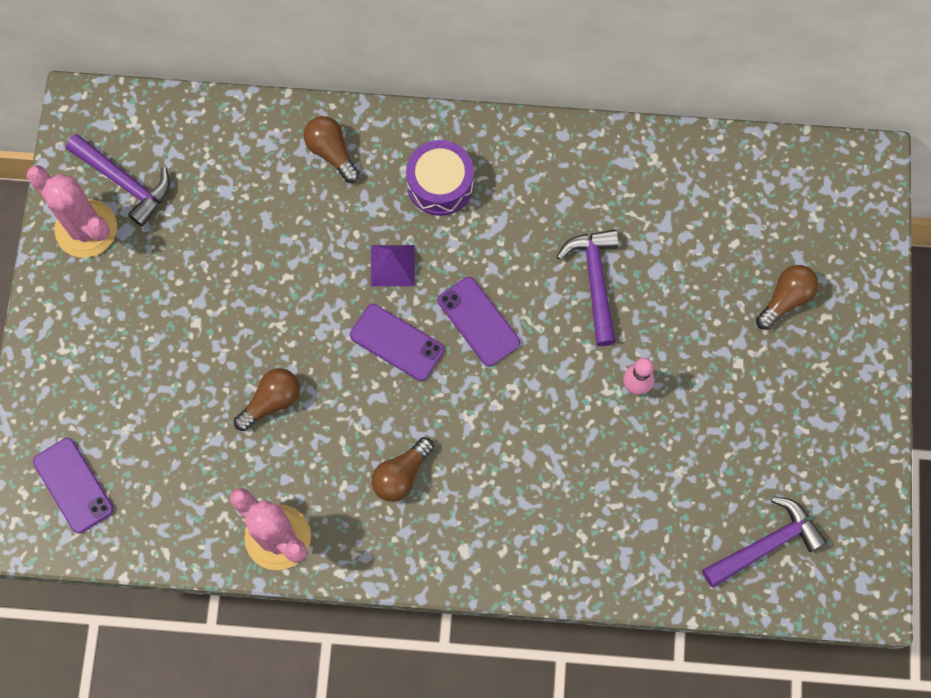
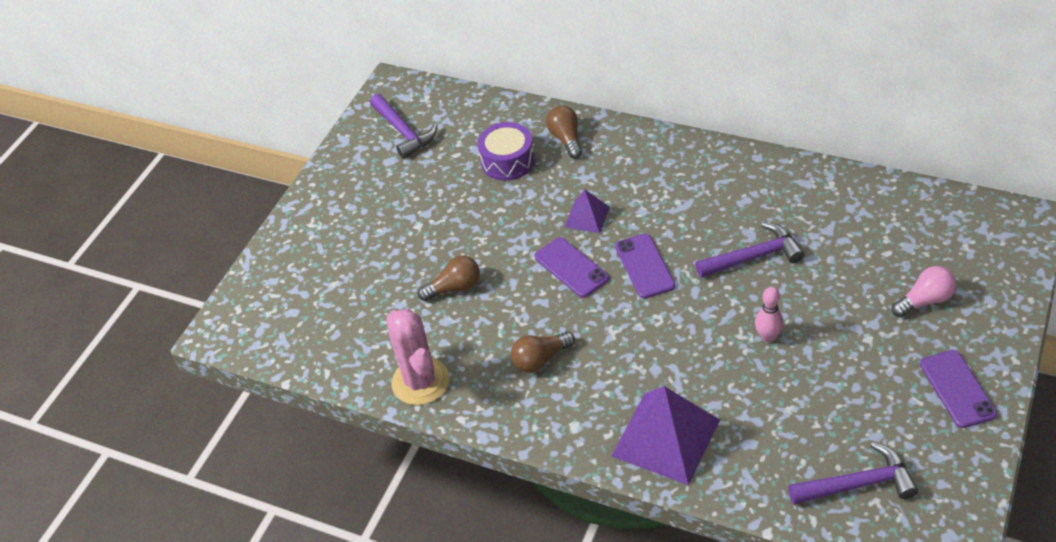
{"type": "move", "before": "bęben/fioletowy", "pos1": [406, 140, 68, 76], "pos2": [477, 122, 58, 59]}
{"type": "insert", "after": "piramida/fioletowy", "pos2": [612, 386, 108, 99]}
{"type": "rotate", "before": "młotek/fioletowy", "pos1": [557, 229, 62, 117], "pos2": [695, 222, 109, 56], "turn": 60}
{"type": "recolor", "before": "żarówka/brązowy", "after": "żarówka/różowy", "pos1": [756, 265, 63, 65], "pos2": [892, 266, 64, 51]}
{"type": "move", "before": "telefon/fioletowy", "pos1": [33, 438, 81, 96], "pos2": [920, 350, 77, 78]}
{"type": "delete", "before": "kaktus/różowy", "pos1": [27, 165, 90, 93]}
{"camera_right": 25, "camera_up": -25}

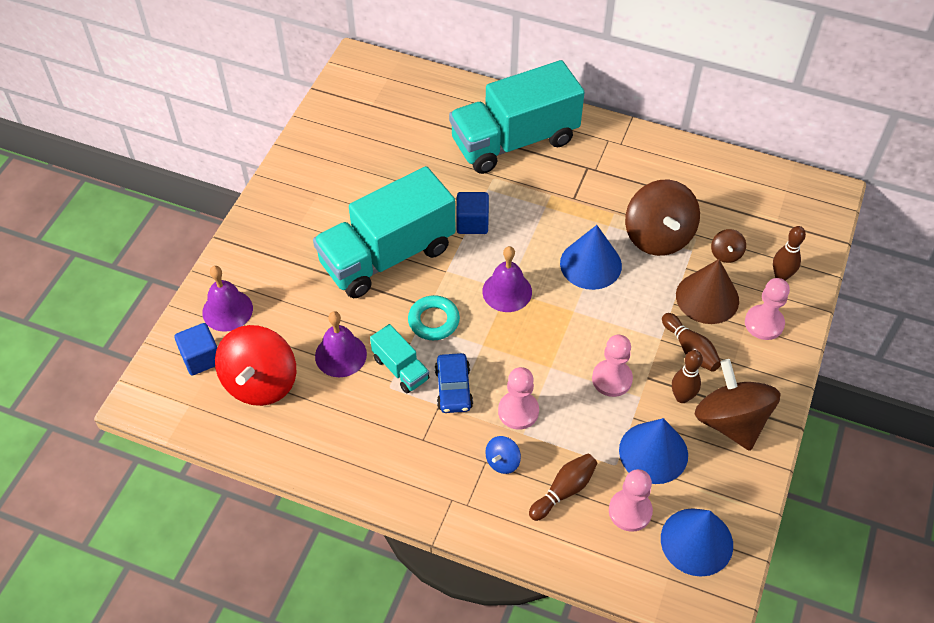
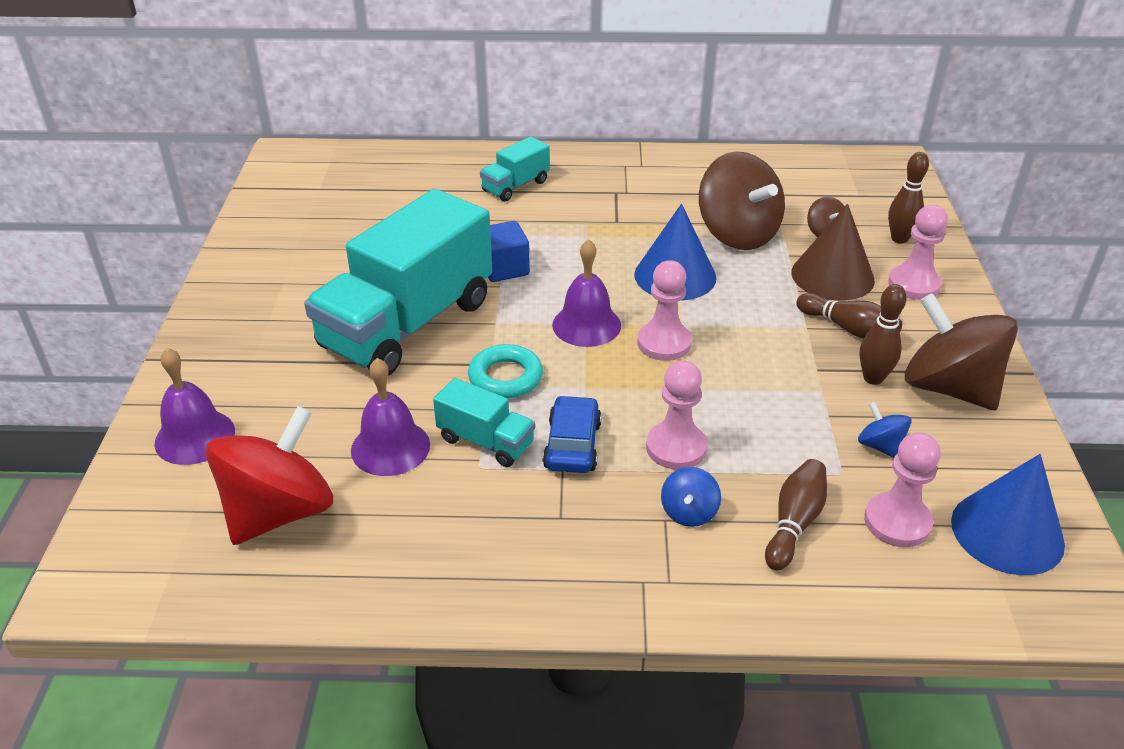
{"type": "rotate", "before": "bączek/czerwony", "pos1": [215, 325, 81, 81], "pos2": [206, 406, 127, 139], "turn": -135}
{"type": "resize", "before": "ciężarówka/turkusowy", "pos1": [449, 60, 136, 114], "pos2": [480, 136, 70, 66], "scale": 0.45}
{"type": "rotate", "before": "samochód/niebieski", "pos1": [435, 353, 38, 60], "pos2": [543, 395, 59, 78], "turn": -150}
{"type": "move", "before": "pionek/różowy", "pos1": [592, 335, 41, 62], "pos2": [637, 260, 55, 101]}
{"type": "replace", "before": "stożek/niebieski", "after": "bączek/niebieski", "pos1": [619, 418, 69, 66], "pos2": [858, 401, 54, 57]}
{"type": "delete", "before": "sześcian/niebieski", "pos1": [174, 323, 43, 52]}
{"camera_right": -20, "camera_up": -15}

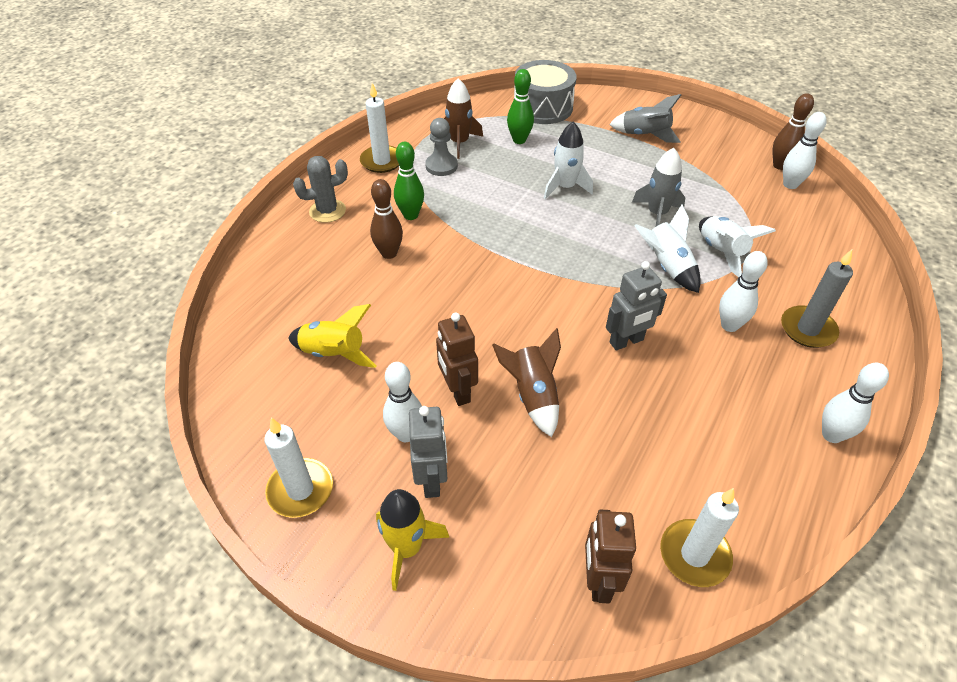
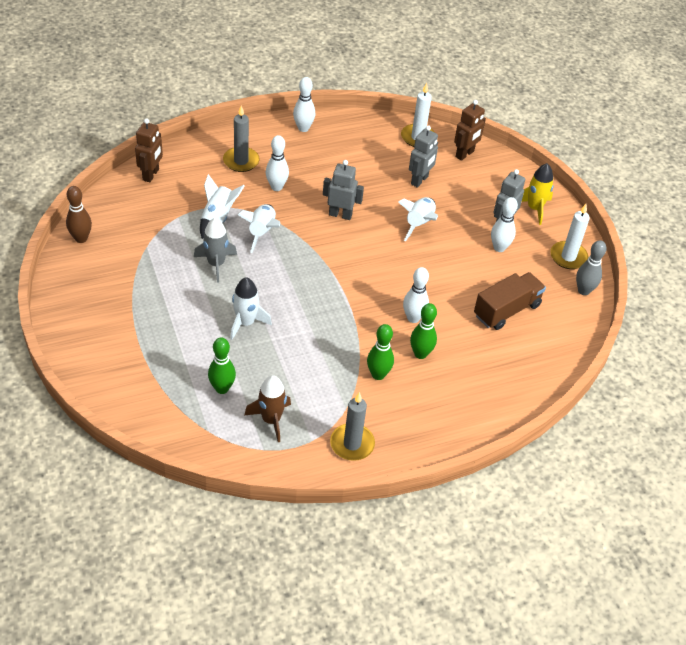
{"type": "move", "before": "robot/brązowy", "pos1": [436, 312, 42, 94], "pos2": [135, 118, 28, 64]}
{"type": "recolor", "before": "świeca/biały", "after": "świeca/szary", "pos1": [360, 83, 39, 90], "pos2": [330, 392, 45, 69]}
{"type": "recolor", "before": "rakieta/brązowy", "after": "rakieta/biały", "pos1": [492, 328, 69, 109], "pos2": [398, 197, 40, 44]}
{"type": "move", "before": "kręgiel/biały", "pos1": [783, 112, 44, 77], "pos2": [403, 267, 26, 56]}
{"type": "insert", "after": "robot/szary", "pos2": [409, 125, 29, 63]}
{"type": "recolor", "before": "kręgiel/brązowy", "after": "kręgiel/zielony", "pos1": [370, 179, 33, 80], "pos2": [410, 303, 27, 56]}
{"type": "replace", "before": "rakieta/żółty", "after": "ciężarówka/brązowy", "pos1": [288, 304, 88, 64], "pos2": [474, 272, 72, 58]}
{"type": "insert", "after": "kręgiel/szary", "pos2": [576, 240, 31, 55]}
{"type": "delete", "before": "kaktus/szary", "pos1": [293, 156, 55, 67]}
{"type": "delete", "before": "pionek/szary", "pos1": [425, 118, 33, 58]}
{"type": "delete", "before": "bęben/szary", "pos1": [514, 60, 63, 64]}
{"type": "delete", "before": "rakieta/szary", "pos1": [609, 94, 72, 49]}
{"camera_right": -145, "camera_up": 0}

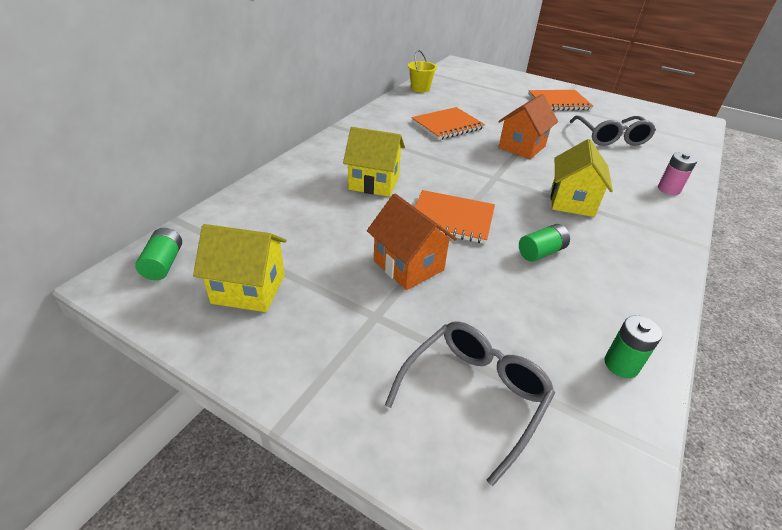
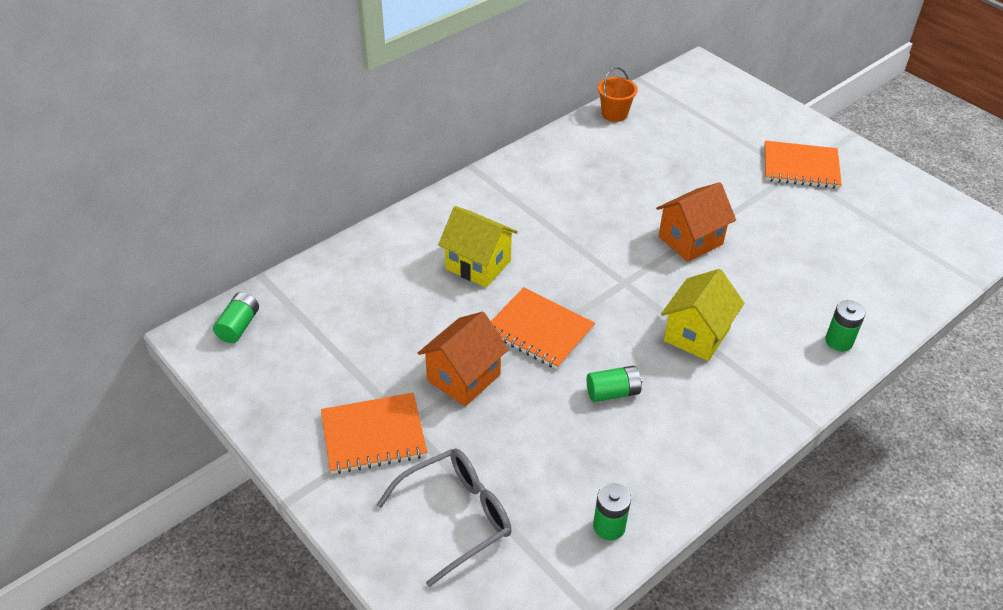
{"type": "move", "before": "zeszyt/pomarańczowy", "pos1": [411, 107, 74, 33], "pos2": [321, 393, 106, 81]}
{"type": "rotate", "before": "domek/pomarańczowy", "pos1": [367, 194, 90, 96], "pos2": [418, 312, 91, 94], "turn": 60}
{"type": "recolor", "before": "wiadro/żółty", "after": "wiadro/pomarańczowy", "pos1": [408, 50, 29, 43], "pos2": [598, 67, 40, 55]}
{"type": "recolor", "before": "bateria/różowy", "after": "bateria/zielony", "pos1": [658, 152, 39, 43], "pos2": [825, 300, 40, 51]}
{"type": "delete", "before": "domek/żółty", "pos1": [193, 224, 94, 88]}
{"type": "delete", "before": "okulary/szary", "pos1": [569, 116, 87, 30]}
{"camera_right": 20, "camera_up": 5}

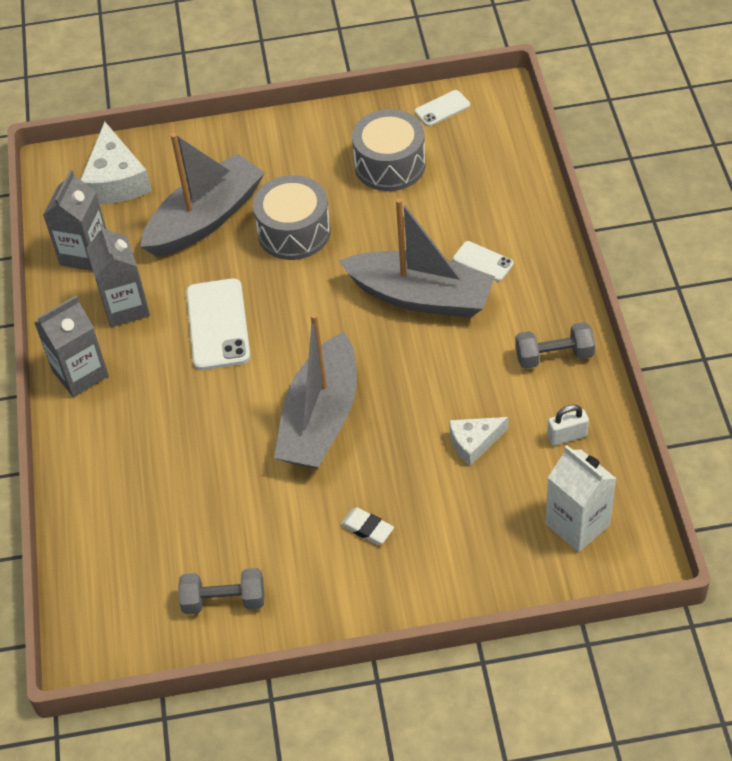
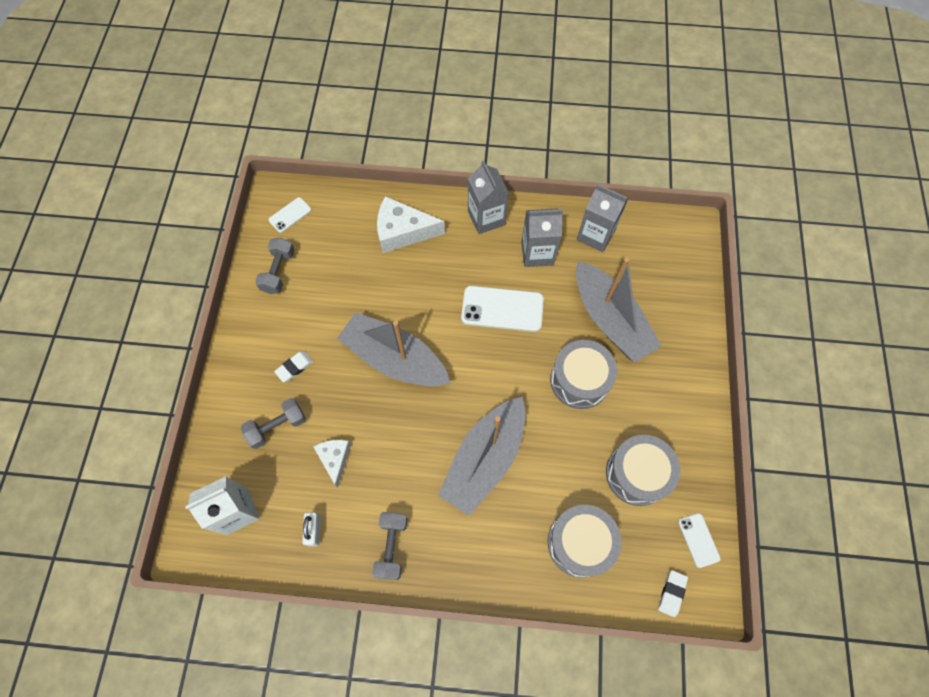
{"type": "insert", "after": "hantel/szary", "pos2": [241, 398, 65, 51]}
{"type": "move", "before": "telefon/biały", "pos1": [453, 241, 61, 40], "pos2": [268, 197, 43, 36]}
{"type": "move", "before": "ser/biały", "pos1": [80, 122, 72, 82], "pos2": [377, 196, 68, 57]}
{"type": "insert", "after": "bęben/szary", "pos2": [548, 505, 74, 73]}
{"type": "insert", "after": "gumka do mazania/biały", "pos2": [658, 570, 30, 47]}
{"camera_right": 100, "camera_up": 15}

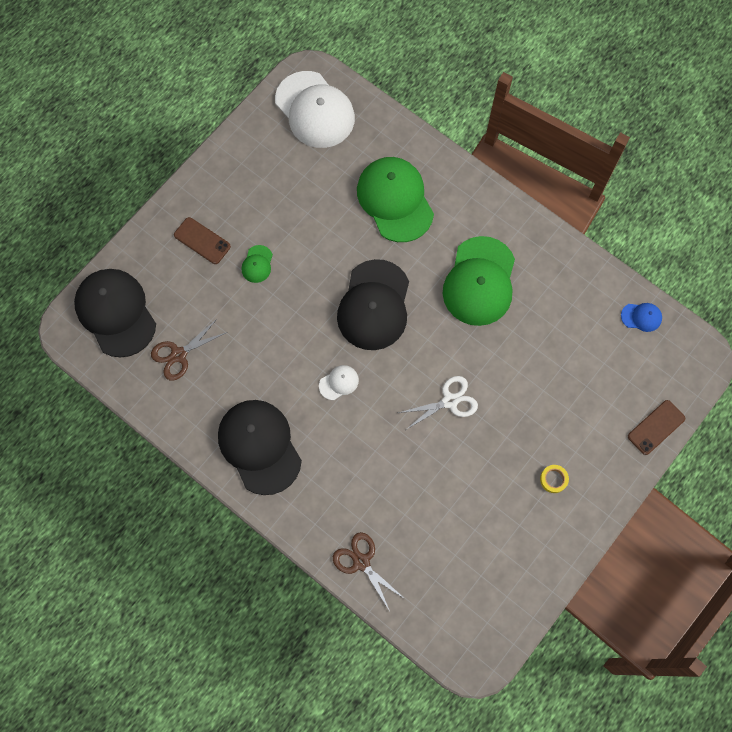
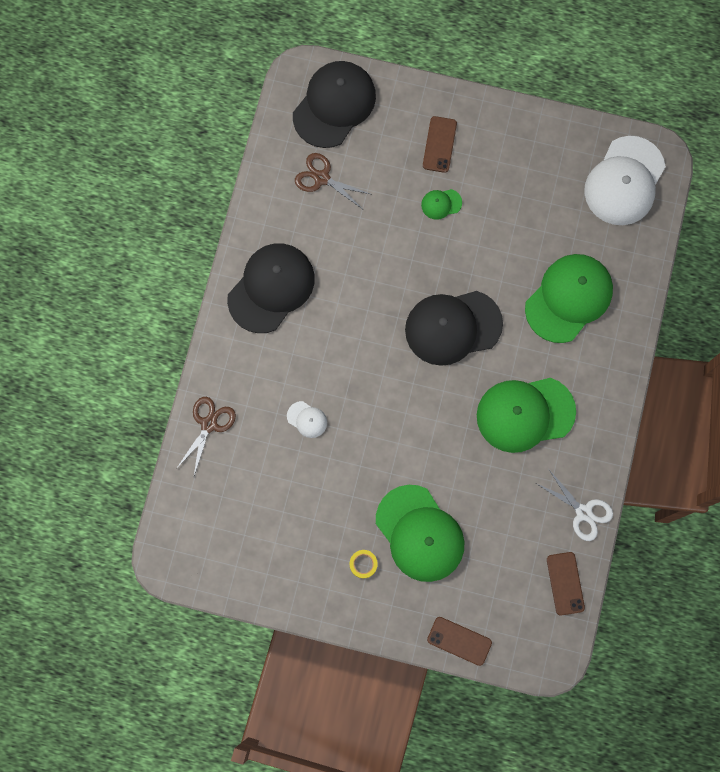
{"type": "move", "before": "czapka/biały", "pos1": [319, 365, 40, 35], "pos2": [287, 401, 40, 37]}
{"type": "insert", "after": "czapka/zielony", "pos2": [376, 485, 89, 97]}
{"type": "move", "before": "nożyczki/biały", "pos1": [398, 376, 80, 53], "pos2": [537, 470, 76, 71]}
{"type": "replace", "before": "czapka/niebieski", "after": "telefon/brązowy", "pos1": [621, 303, 41, 29], "pos2": [547, 552, 38, 64]}
{"camera_right": 65, "camera_up": 5}

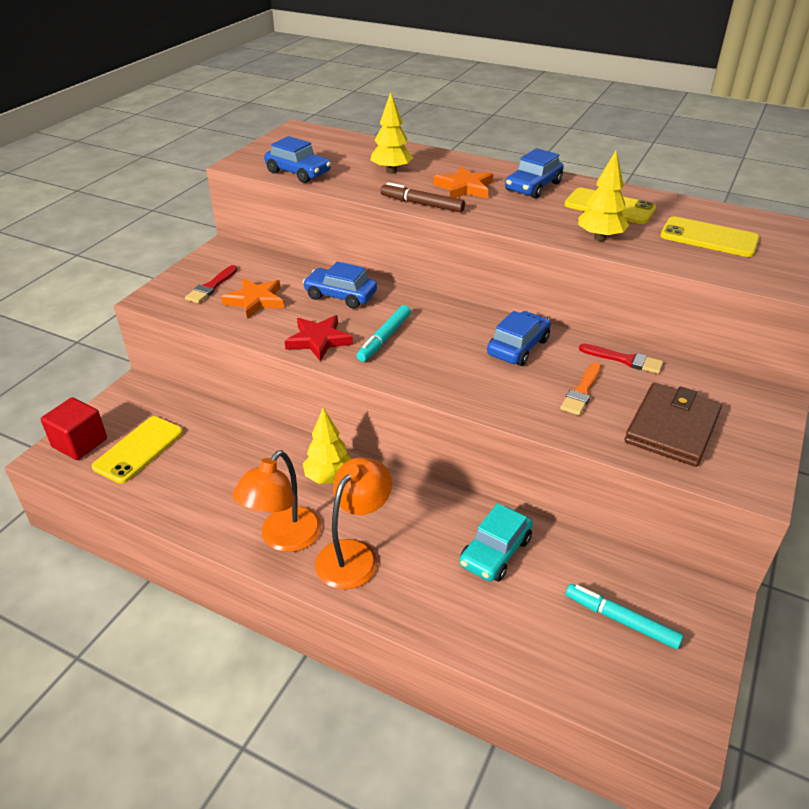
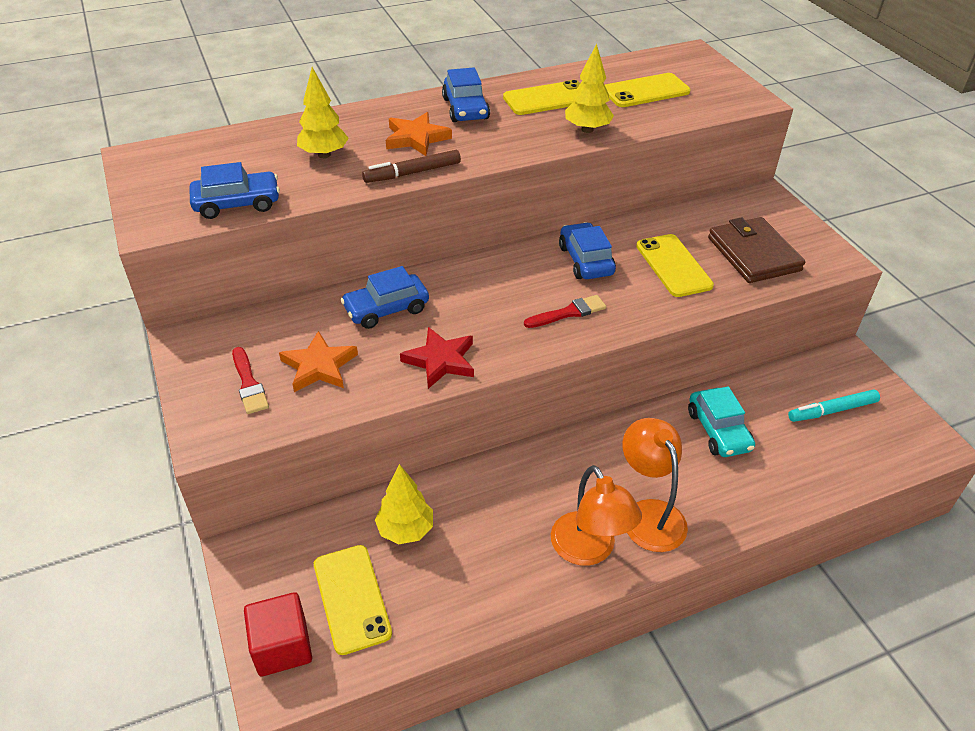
{"type": "move", "before": "drzewko/żółty", "pos1": [303, 408, 49, 76], "pos2": [375, 464, 58, 80]}
{"type": "move", "before": "pędzel/czerwony", "pos1": [579, 344, 84, 30], "pos2": [524, 295, 82, 33]}
{"type": "replace", "before": "pędzel/pomarańczowy", "after": "telefon/żółty", "pos1": [560, 362, 41, 53], "pos2": [636, 234, 78, 63]}
{"type": "delete", "before": "flamaster/turkusowy", "pos1": [357, 305, 54, 57]}
{"camera_right": -50, "camera_up": 5}

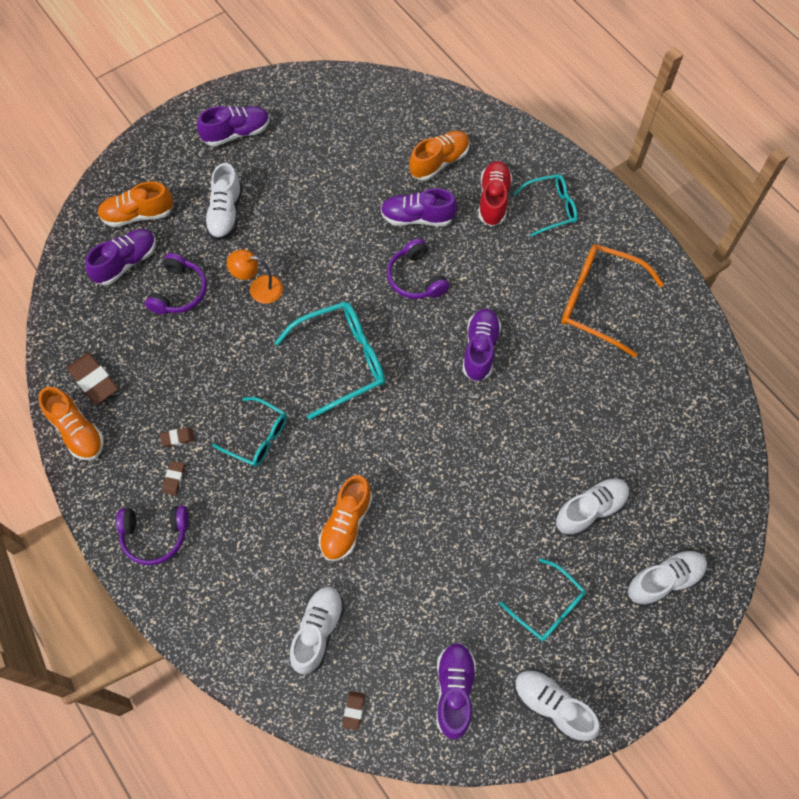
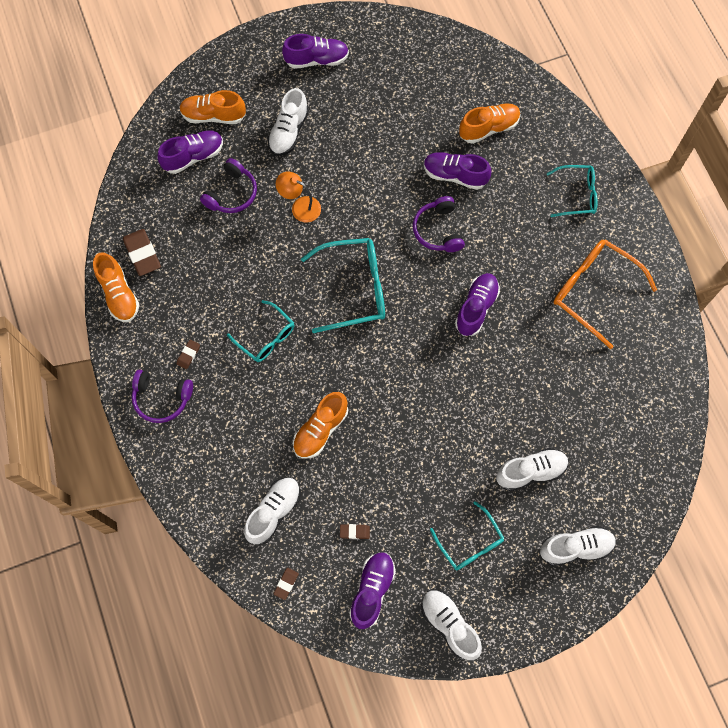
{"type": "move", "before": "gumka do mazania/brązowy", "pos1": [160, 428, 35, 19], "pos2": [340, 524, 30, 15]}
{"type": "delete", "before": "but/czerwony", "pos1": [479, 161, 33, 66]}
{"camera_right": 15, "camera_up": 5}

